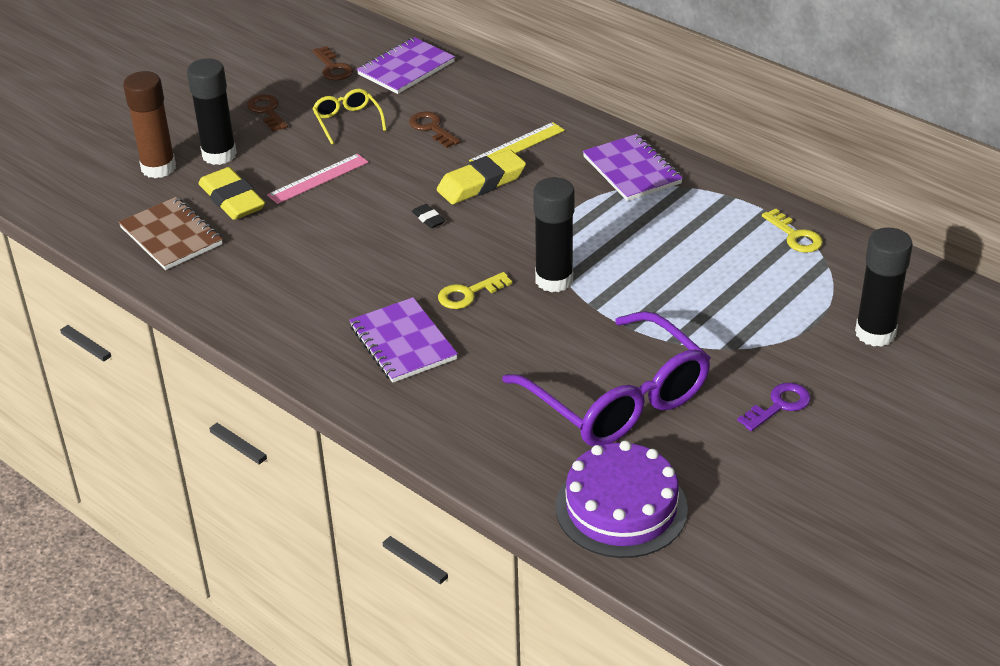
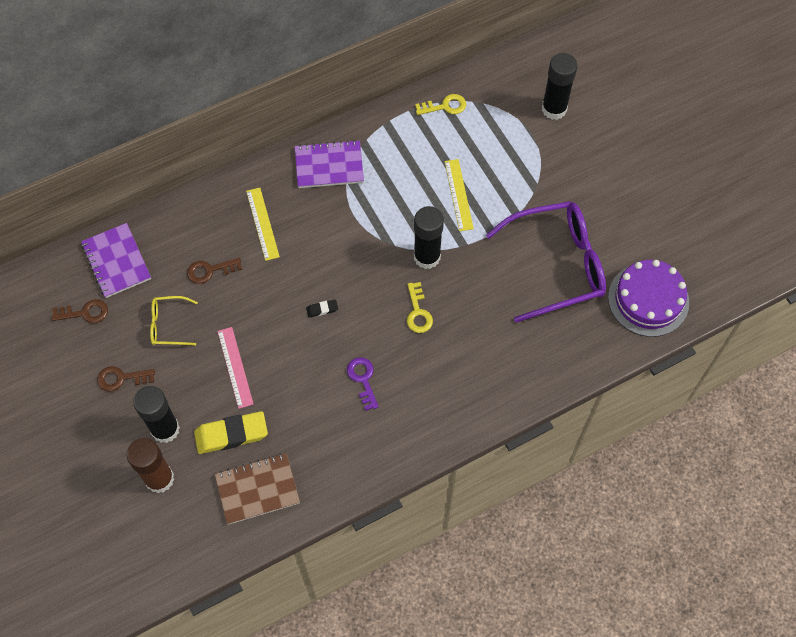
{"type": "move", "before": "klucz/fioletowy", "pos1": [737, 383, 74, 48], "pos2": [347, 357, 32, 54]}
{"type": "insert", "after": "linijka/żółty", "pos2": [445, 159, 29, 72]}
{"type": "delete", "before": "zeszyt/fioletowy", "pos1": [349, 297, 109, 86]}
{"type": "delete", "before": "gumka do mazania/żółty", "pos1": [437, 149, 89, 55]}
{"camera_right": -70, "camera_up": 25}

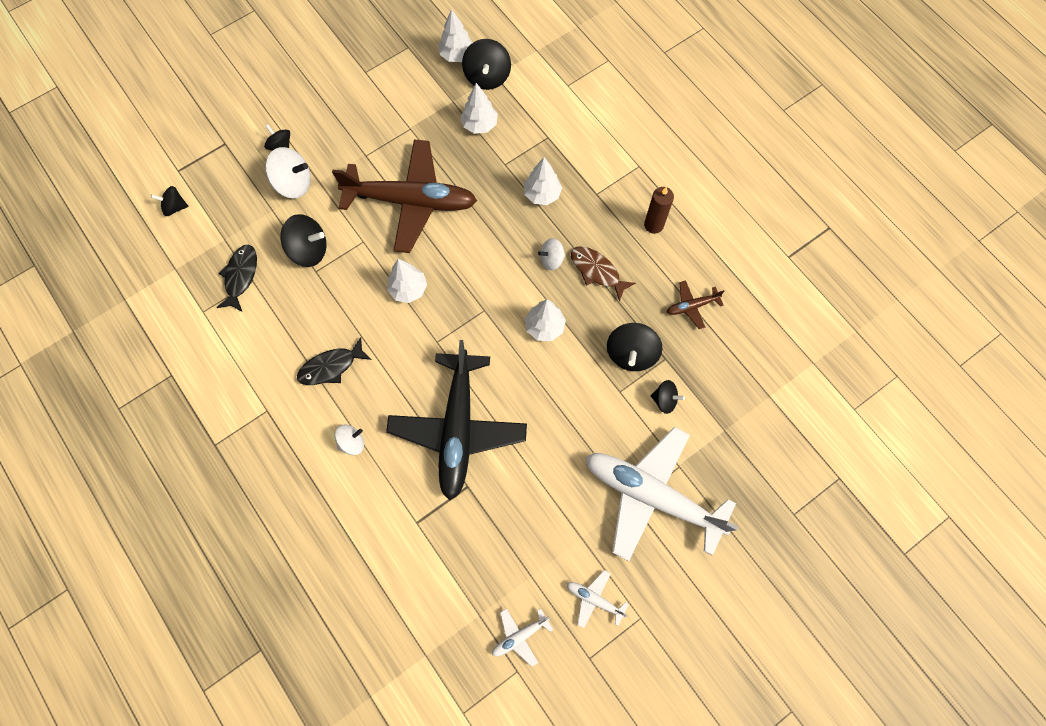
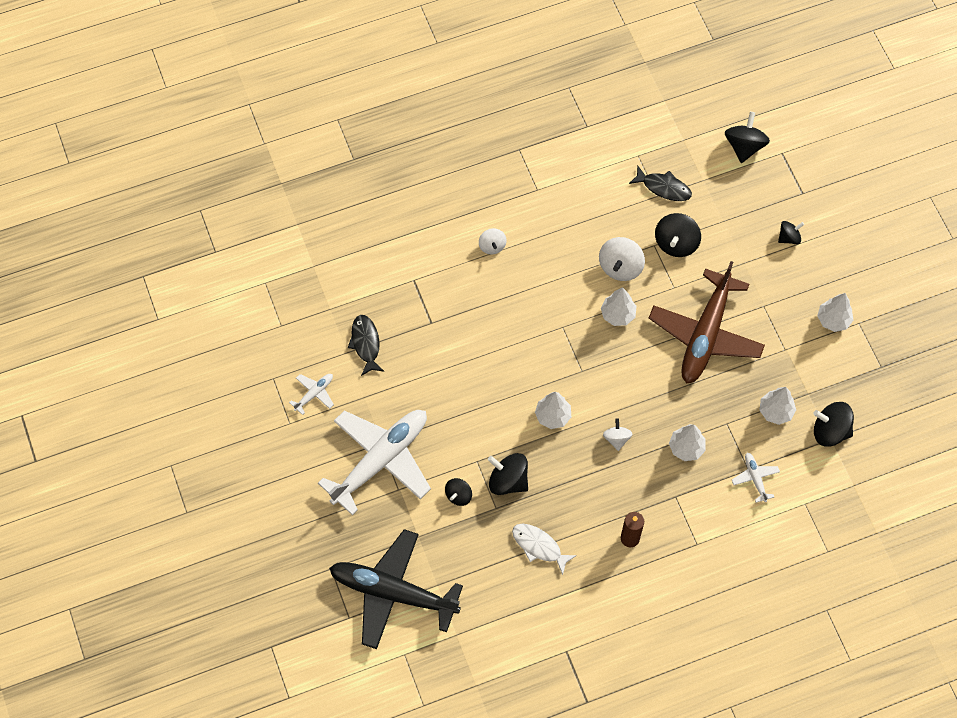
{"type": "move", "before": "samolot/czarny", "pos1": [386, 340, 141, 160], "pos2": [329, 529, 134, 120]}
{"type": "move", "before": "ryba/czarny", "pos1": [297, 337, 75, 48], "pos2": [348, 315, 36, 61]}
{"type": "replace", "before": "samolot/brązowy", "after": "ryba/biały", "pos1": [667, 280, 57, 49], "pos2": [512, 524, 65, 51]}
{"type": "move", "before": "bączek/biały", "pos1": [265, 147, 46, 51], "pos2": [599, 237, 46, 44]}
{"type": "resize", "before": "bączek/czarny", "pos1": [151, 186, 38, 30], "pos2": [725, 112, 45, 51], "scale": 1.65}
{"type": "move", "before": "samolot/biały", "pos1": [492, 608, 61, 59], "pos2": [732, 453, 48, 50]}
{"type": "move", "before": "drzewko/biały", "pos1": [438, 9, 35, 53], "pos2": [817, 293, 36, 39]}
{"type": "delete", "before": "ryba/brązowy", "pos1": [571, 246, 65, 56]}
{"camera_right": 105, "camera_up": -5}

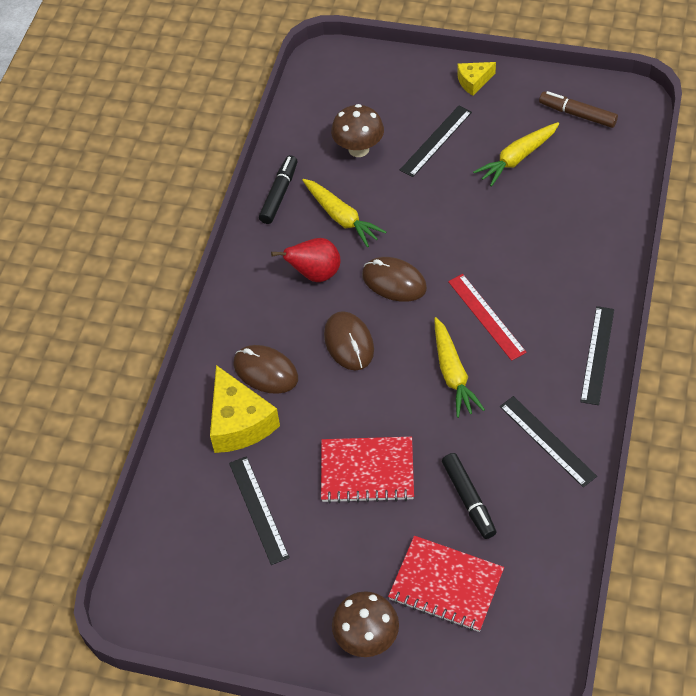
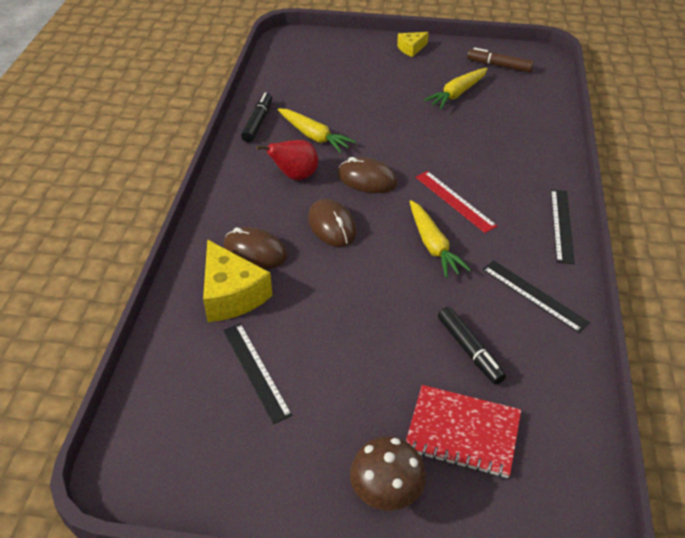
{"type": "delete", "before": "zeszyt/czerwony", "pos1": [321, 437, 93, 66]}
{"type": "delete", "before": "grzyb/brązowy", "pos1": [331, 104, 53, 53]}
{"type": "delete", "before": "linijka/czarny", "pos1": [400, 106, 72, 71]}
{"camera_right": -10, "camera_up": -10}

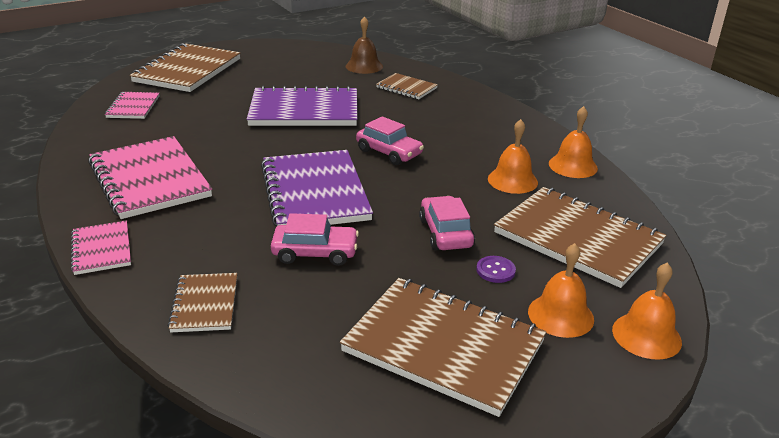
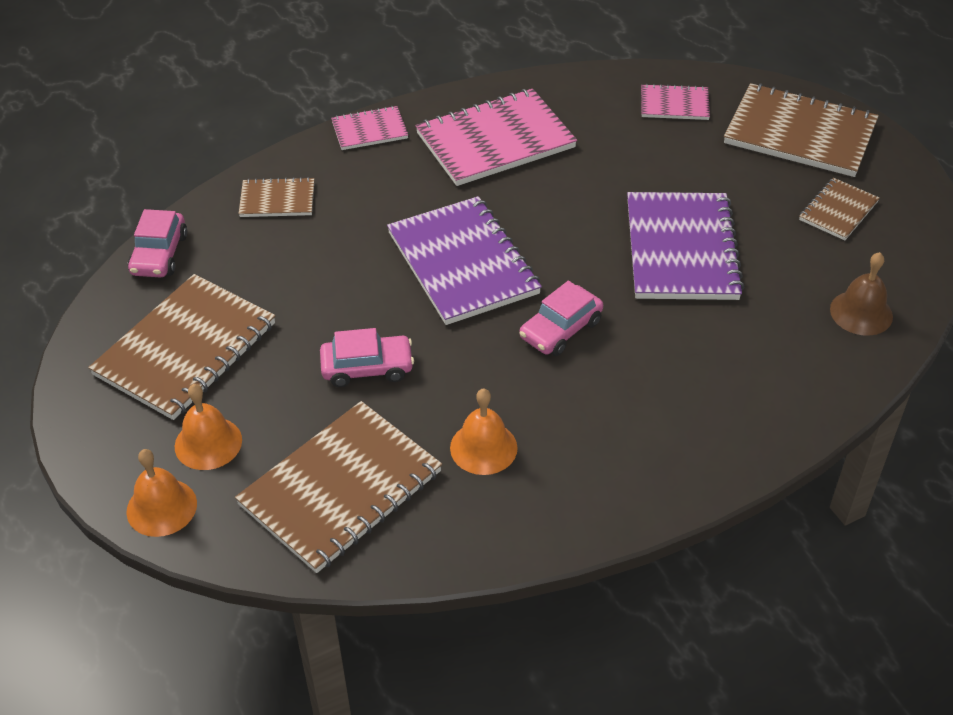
{"type": "move", "before": "samochód/różowy", "pos1": [271, 213, 88, 53], "pos2": [128, 209, 59, 68]}
{"type": "rotate", "before": "zeszyt/fioletowy", "pos1": [261, 150, 112, 76], "pos2": [387, 196, 155, 129], "turn": 75}
{"type": "move", "before": "zeszyt/brązowy", "pos1": [376, 73, 62, 26], "pos2": [799, 178, 80, 62]}
{"type": "delete", "before": "guzik/fioletowy", "pos1": [476, 256, 40, 27]}
{"type": "delete", "before": "dzwonek/pomarańczowy", "pos1": [549, 106, 49, 72]}
{"camera_right": 95, "camera_up": 15}

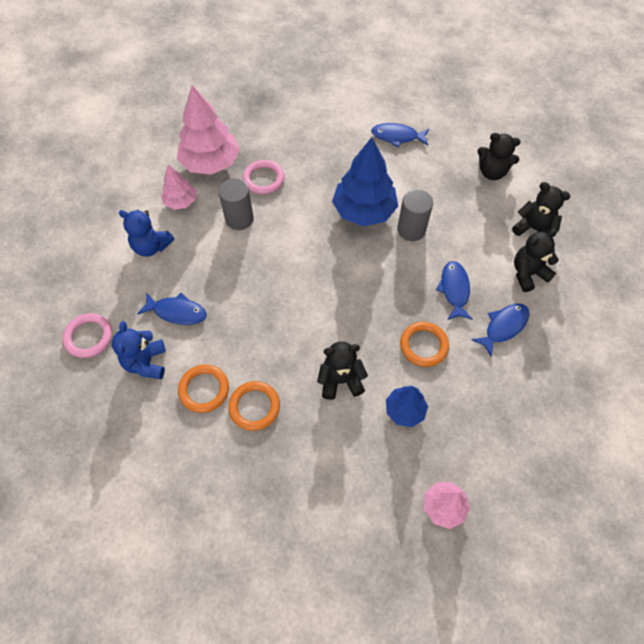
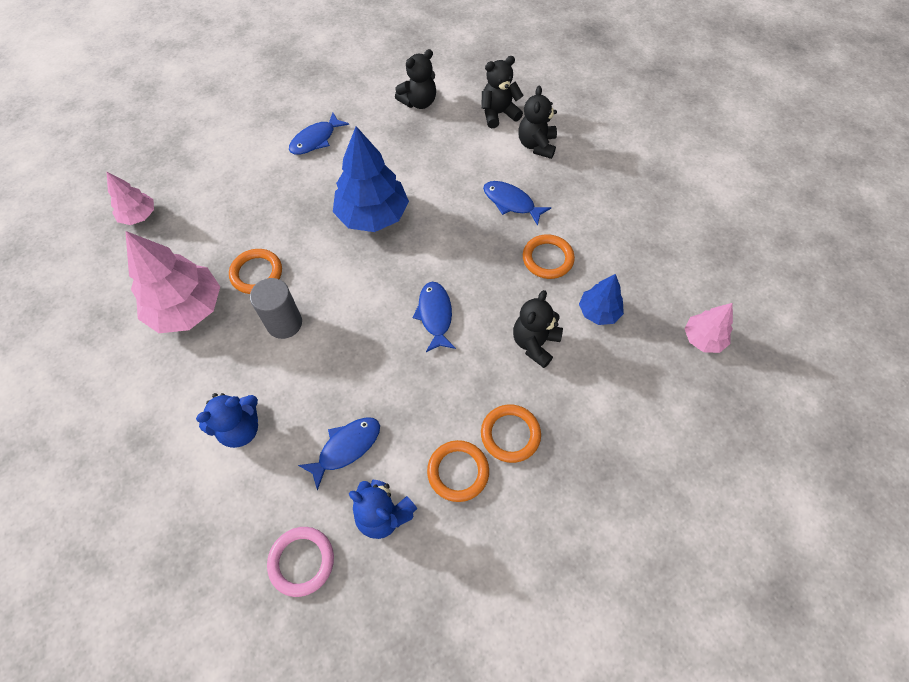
{"type": "move", "before": "drzewko/różowy", "pos1": [161, 164, 35, 46], "pos2": [106, 171, 48, 54]}
{"type": "recolor", "before": "pierścień/różowy", "after": "pierścień/pomarańczowy", "pos1": [243, 160, 42, 34], "pos2": [229, 249, 53, 45]}
{"type": "move", "before": "ryba/niebieski", "pos1": [471, 304, 59, 53], "pos2": [412, 282, 44, 70]}
{"type": "delete", "before": "walec/szary", "pos1": [397, 189, 36, 52]}
{"camera_right": -55, "camera_up": 0}

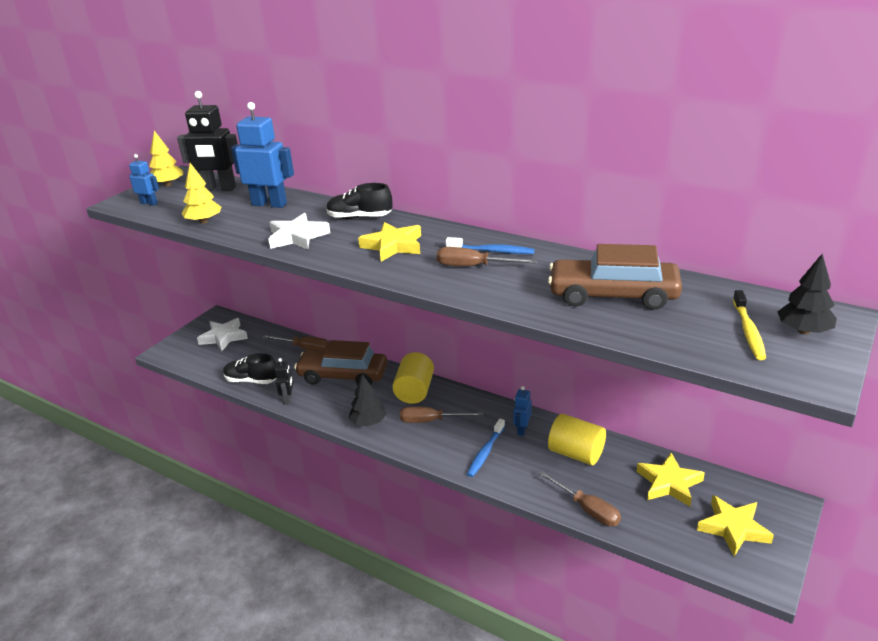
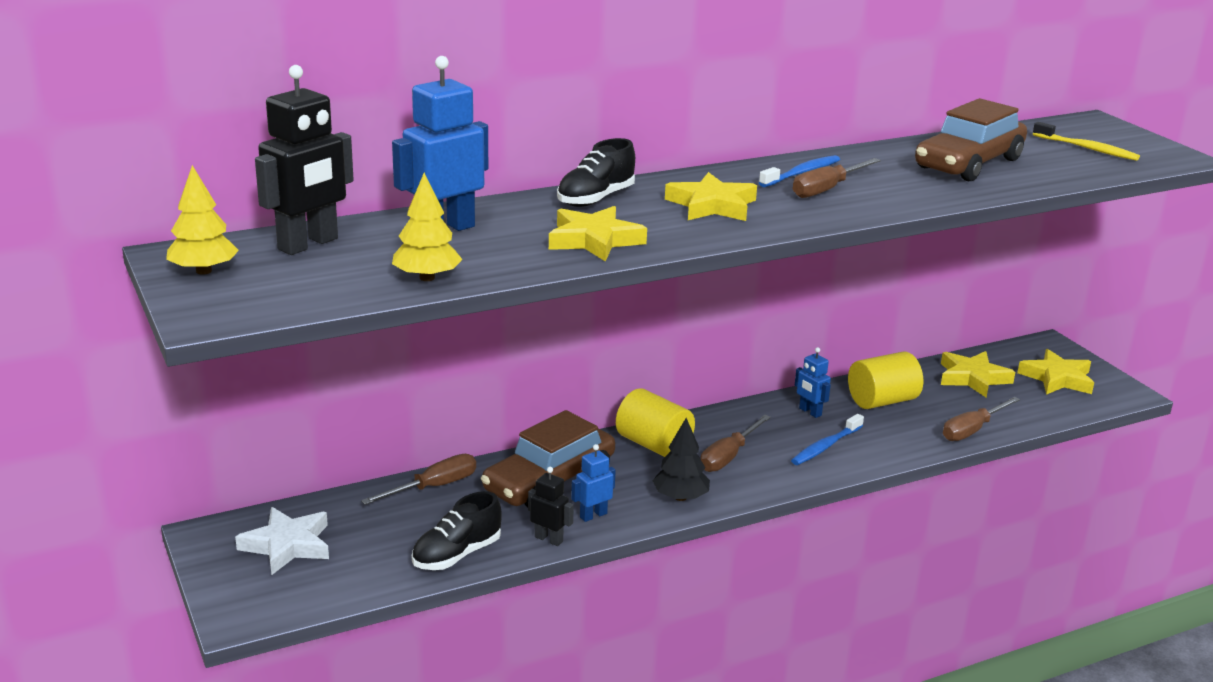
{"type": "recolor", "before": "gwiazda/biały", "after": "gwiazda/żółty", "pos1": [268, 213, 62, 36], "pos2": [549, 206, 98, 56]}
{"type": "move", "before": "robot/niebieski", "pos1": [129, 154, 30, 52], "pos2": [571, 444, 45, 78]}
{"type": "rotate", "before": "szczoteczka do zębów/niebieski", "pos1": [467, 418, 38, 59], "pos2": [791, 414, 73, 51], "turn": 75}
{"type": "rotate", "before": "śrubokręt/brązowy", "pos1": [539, 471, 82, 55], "pos2": [943, 397, 77, 44], "turn": 150}
{"type": "delete", "before": "drzewko/czarny", "pos1": [777, 254, 60, 80]}
{"camera_right": -60, "camera_up": -5}

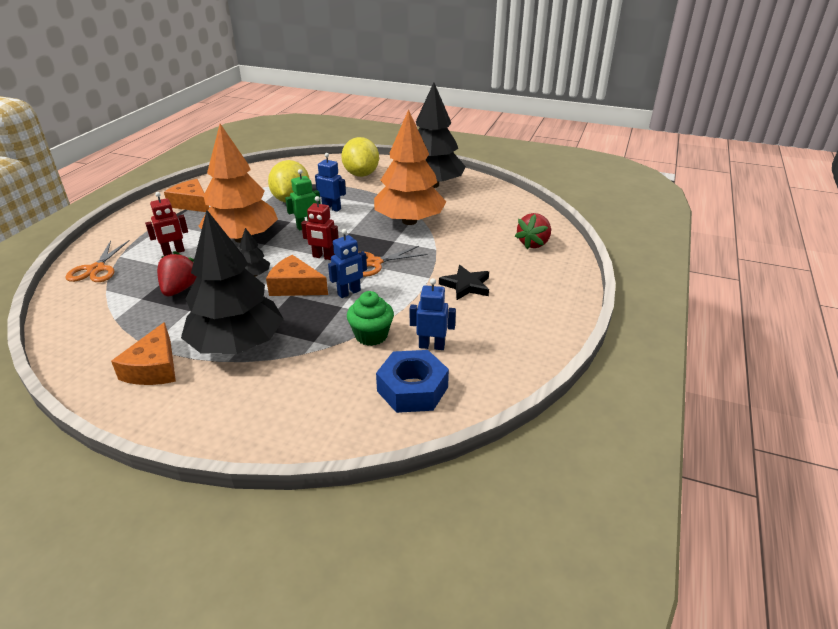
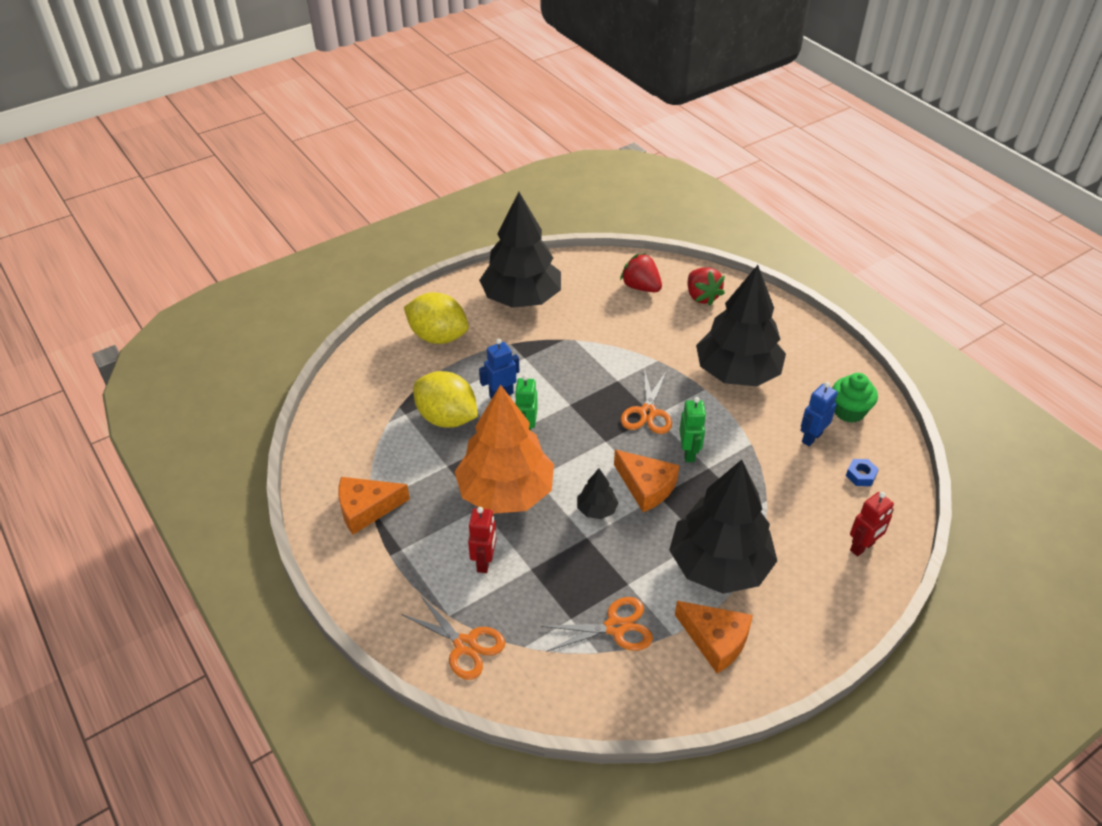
{"type": "insert", "after": "nożyczki/pomarańczowy", "pos2": [541, 597, 112, 55]}
{"type": "rotate", "before": "ser/pomarańczowy", "pos1": [266, 255, 62, 41], "pos2": [614, 450, 66, 62], "turn": -105}
{"type": "move", "before": "truskawka/czerwony", "pos1": [157, 251, 39, 45], "pos2": [620, 253, 42, 39]}
{"type": "recolor", "before": "robot/niebieski", "after": "robot/zielony", "pos1": [328, 229, 39, 69], "pos2": [679, 397, 27, 65]}
{"type": "replace", "before": "gwiazda/czarny", "after": "drzewko/czarny", "pos1": [439, 265, 50, 35], "pos2": [696, 265, 90, 122]}
{"type": "move", "before": "muffinka/zielony", "pos1": [347, 291, 47, 55], "pos2": [832, 373, 46, 50]}
{"type": "resize", "before": "nakrętka/niebieski", "pos1": [376, 350, 73, 63], "pos2": [846, 459, 33, 27], "scale": 0.47}
{"type": "move", "before": "robot/czerwony", "pos1": [301, 196, 38, 64], "pos2": [850, 492, 44, 64]}
{"type": "delete", "before": "drzewko/pomarańczowy", "pos1": [374, 109, 73, 116]}
{"camera_right": -55, "camera_up": 10}

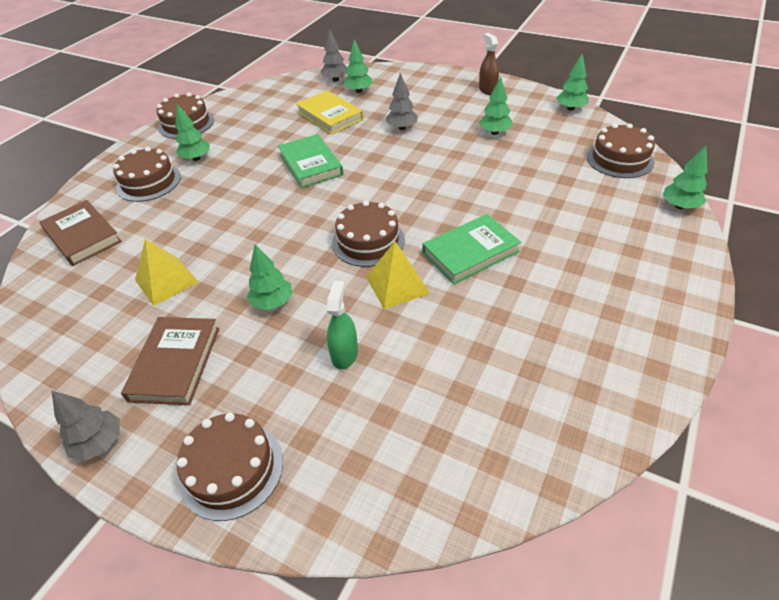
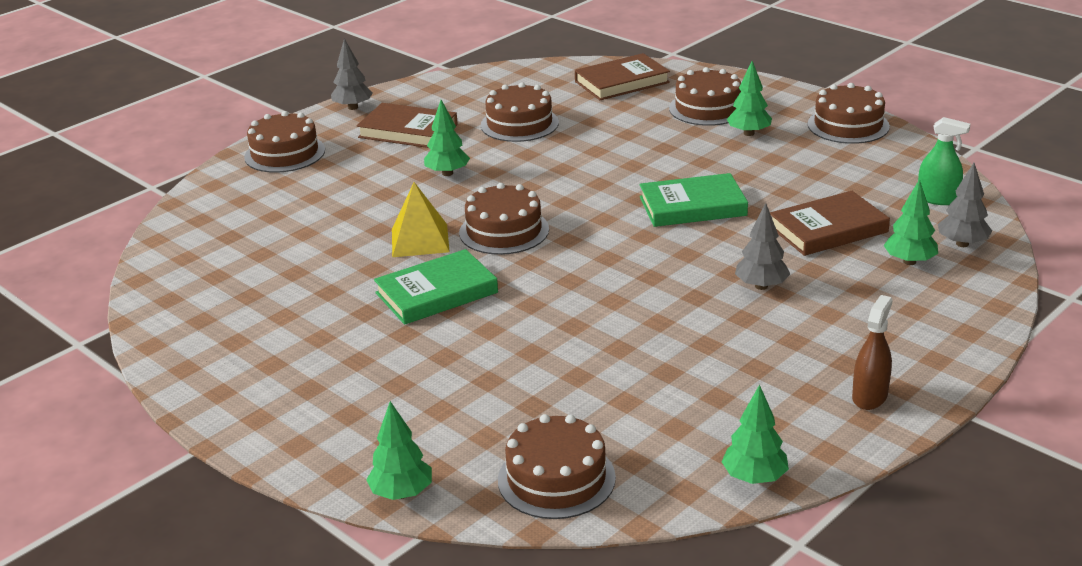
{"type": "rotate", "before": "książka/zielony", "pos1": [422, 214, 99, 70], "pos2": [374, 249, 124, 76], "turn": 75}
{"type": "replace", "before": "piramida/żółty", "after": "tort/brązowy", "pos1": [135, 239, 63, 67], "pos2": [481, 82, 78, 60]}
{"type": "recolor", "before": "książka/żółty", "after": "książka/brązowy", "pos1": [296, 90, 67, 44], "pos2": [770, 191, 120, 65]}
{"type": "rotate", "before": "spryskiwacz/brązowy", "pos1": [479, 33, 20, 62], "pos2": [852, 295, 41, 115], "turn": -60}
{"type": "move", "before": "spryskiwacz/zielony", "pos1": [327, 281, 31, 88], "pos2": [918, 117, 52, 88]}
{"type": "delete", "before": "drzewko/zielony", "pos1": [479, 76, 33, 59]}
{"camera_right": 105, "camera_up": -15}

